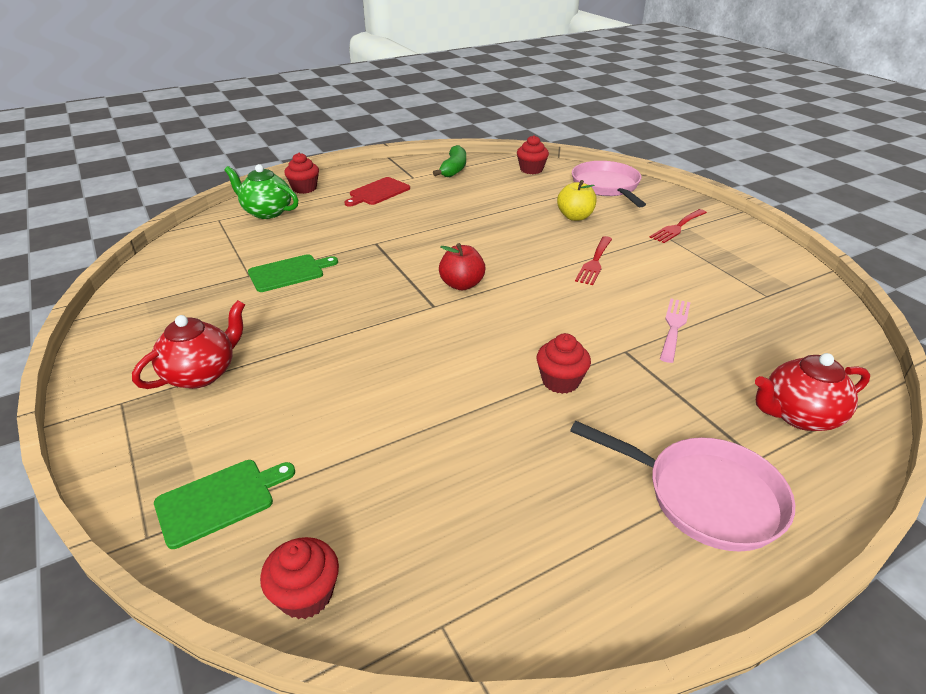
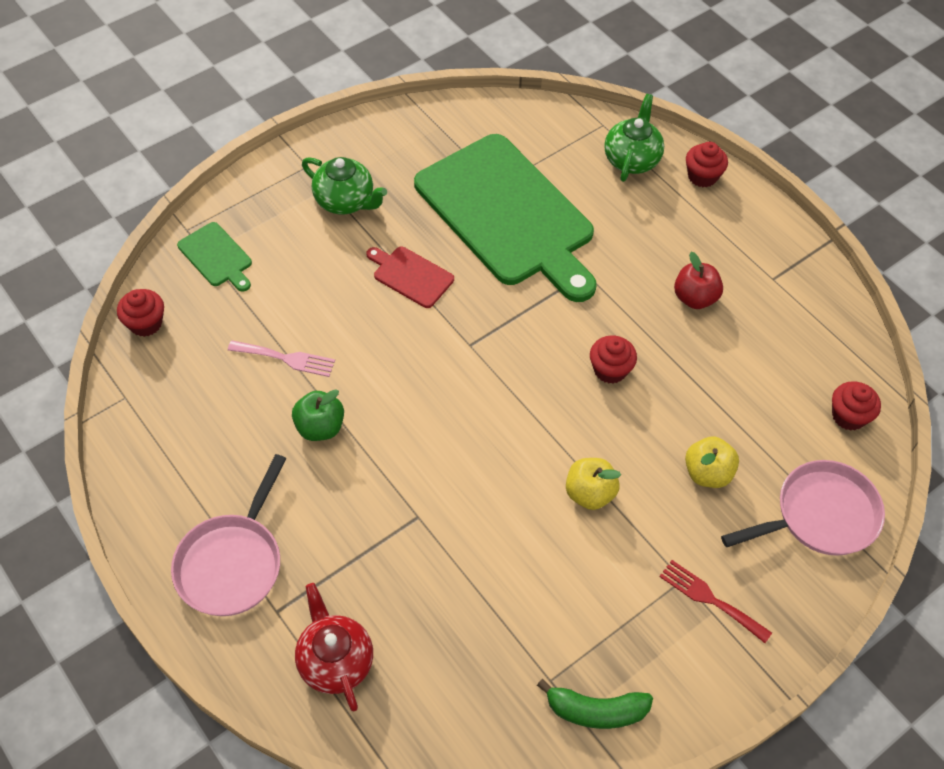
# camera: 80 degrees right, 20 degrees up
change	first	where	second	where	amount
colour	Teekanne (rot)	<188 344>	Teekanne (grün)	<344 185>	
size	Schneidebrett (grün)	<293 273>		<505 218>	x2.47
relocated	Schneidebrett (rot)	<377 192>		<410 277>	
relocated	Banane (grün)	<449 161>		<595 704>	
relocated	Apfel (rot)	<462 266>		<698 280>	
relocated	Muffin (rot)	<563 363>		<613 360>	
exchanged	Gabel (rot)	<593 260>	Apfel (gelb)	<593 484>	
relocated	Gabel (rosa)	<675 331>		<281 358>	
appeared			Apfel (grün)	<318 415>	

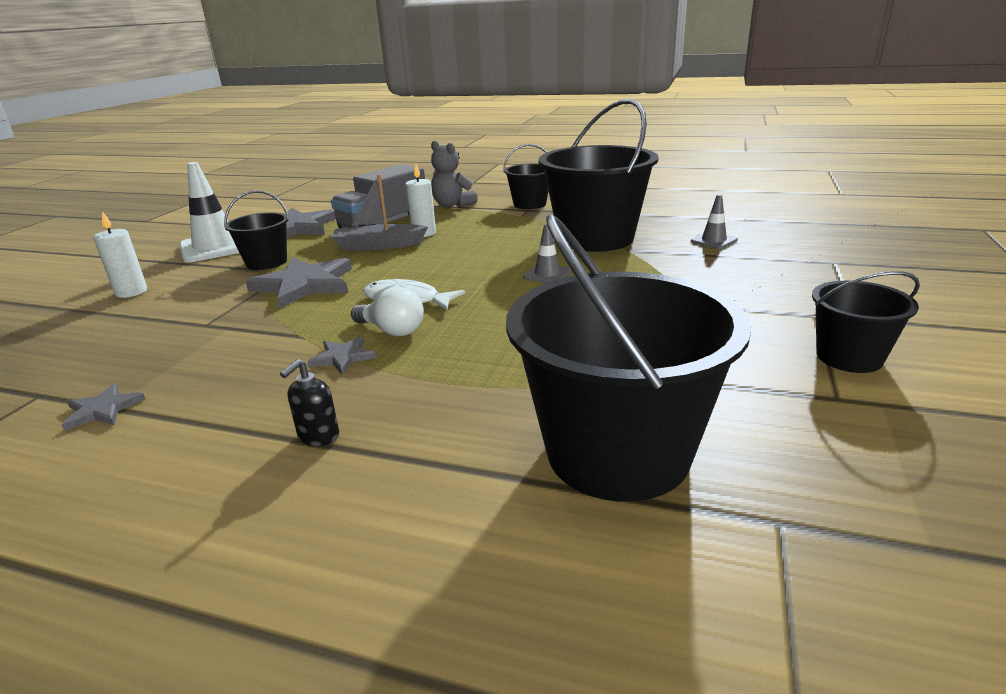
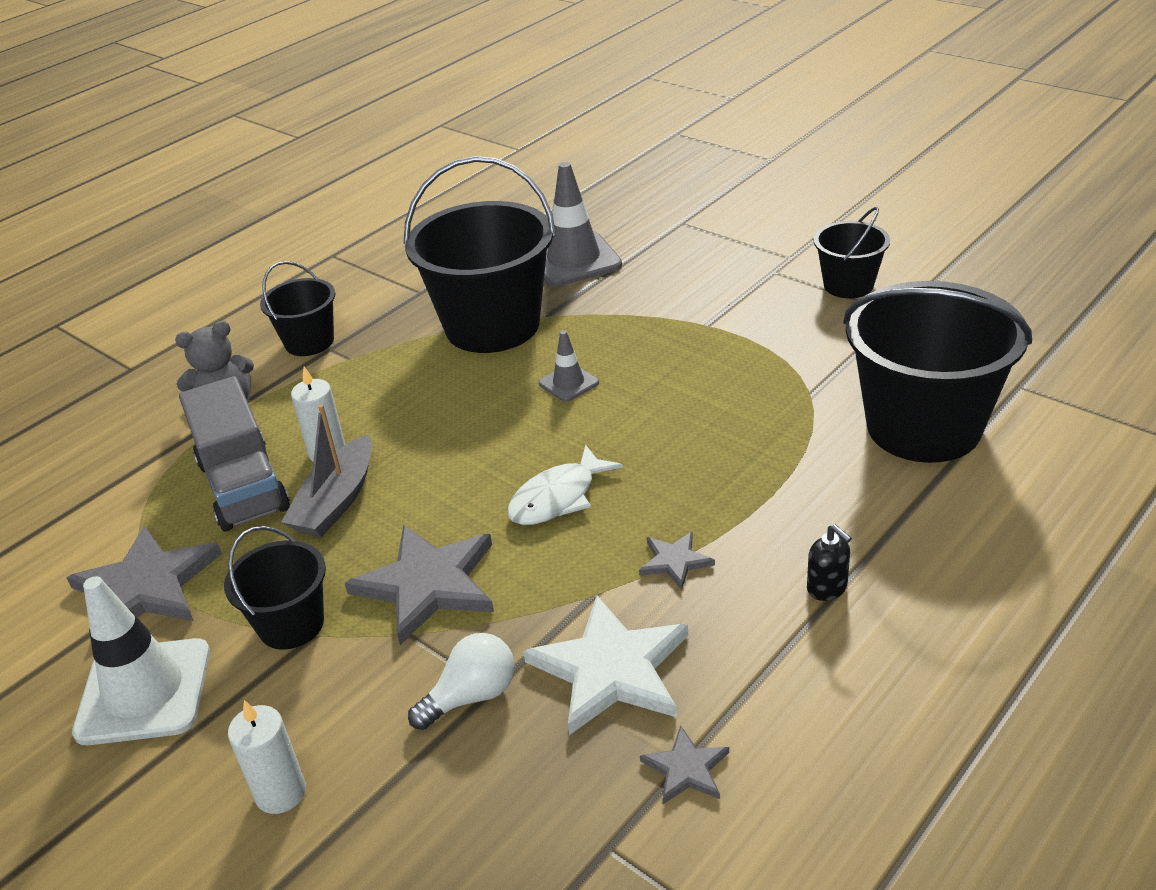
# camera: 65 degrees left, 10 degrees up
change	first	where	second	where	amount
relocated	Glühbirne (weiß)	<387 311>		<461 681>	
size	Leitkegel (grau)	<714 221>		<583 224>	x1.96
appeared			Stern (weiß)	<605 665>	

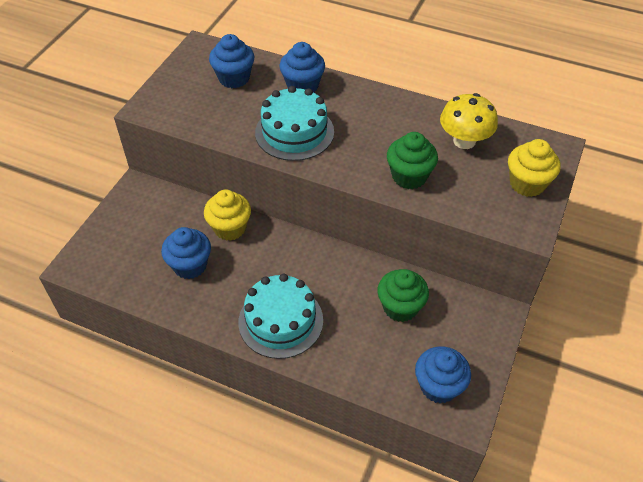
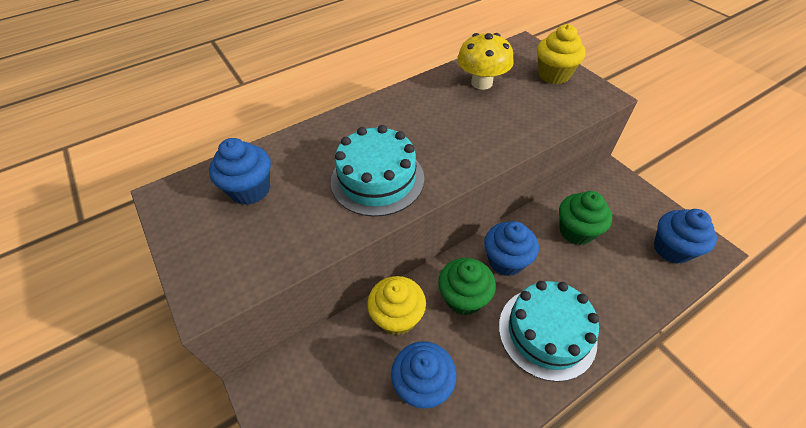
# camera: 55 degrees left, 0 degrees up
change	first	where	second	where	amount
relocated	Muffin (blau)	<302 67>		<511 248>	
relocated	Muffin (grün)	<412 160>		<467 286>	

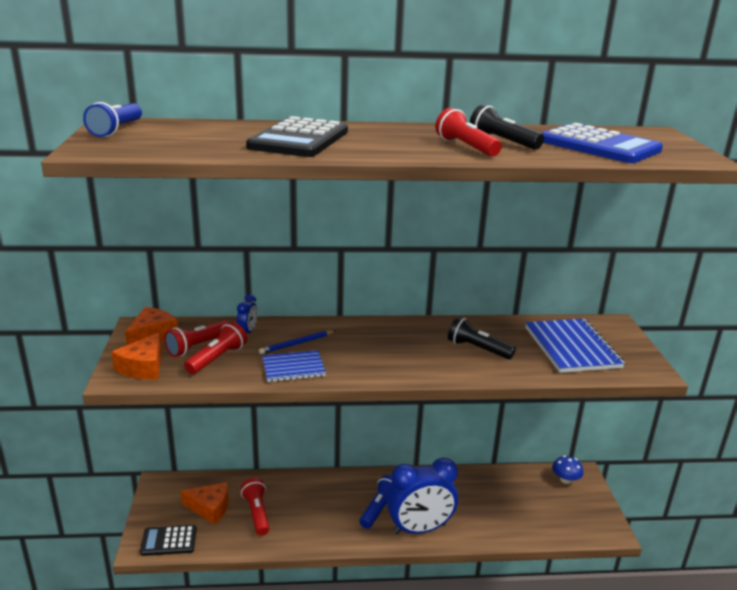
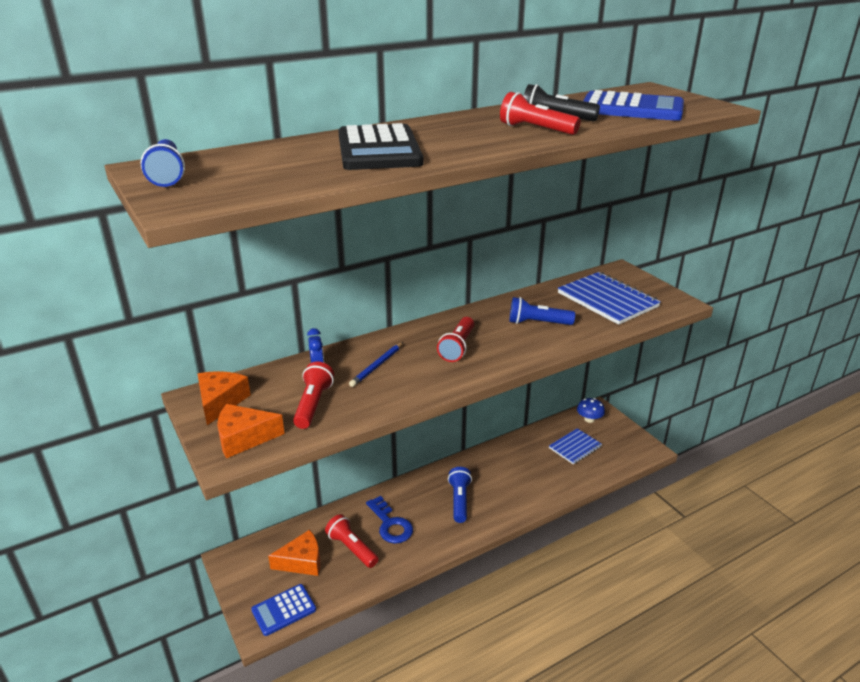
# camera: 25 degrees left, 5 degrees up
change	first	where	second	where	amount
spun	Käse (orange)	<136 355>		<251 431>	90 degrees clockwise
colour	Taschenrechner (schwarz)	<168 540>	Taschenrechner (blau)	<283 610>	
relocated	Taschenlampe (rot)	<196 338>		<455 339>	
relocated	Notizbuch (blau)	<294 366>		<575 446>	
missing	Wecker (blau)	<422 496>			
colour	Taschenlampe (schwarz)	<482 338>	Taschenlampe (blau)	<542 311>	
appeared			Schlüssel (blau)	<389 520>	

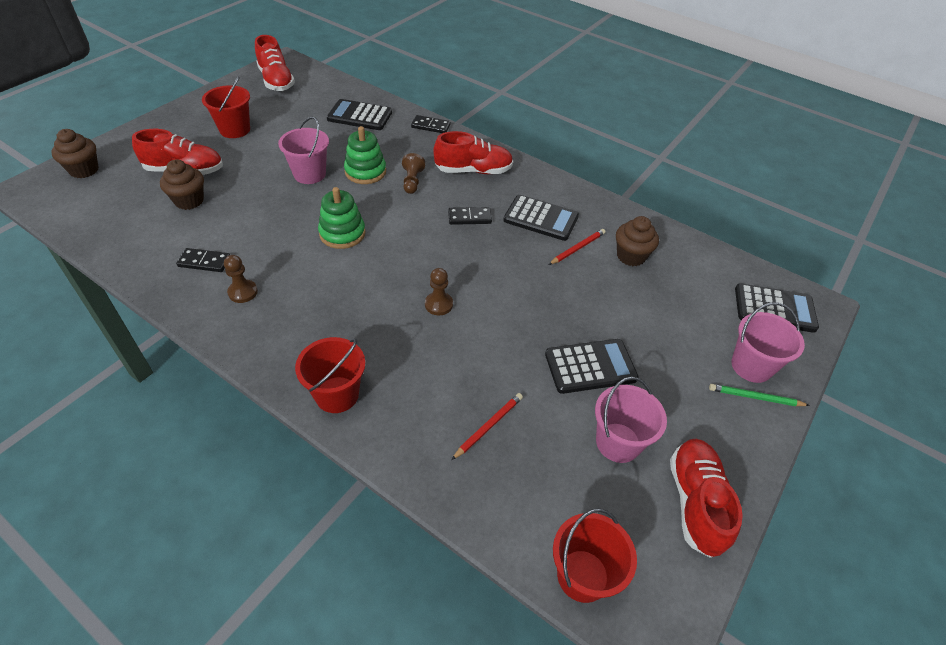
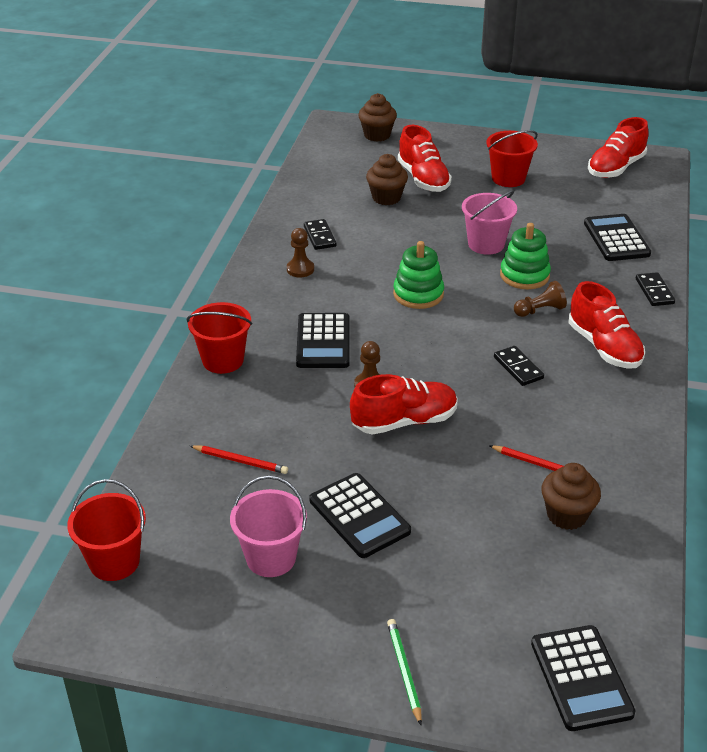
# camera: 70 degrees right, 10 degrees down
change	first	where	second	where	amount
relocated	Taschenrechner (schwarz)	<541 218>		<322 340>	
relocated	Schuh (rot)	<706 498>		<404 404>	
missing	Eimer (rosa)	<768 343>			

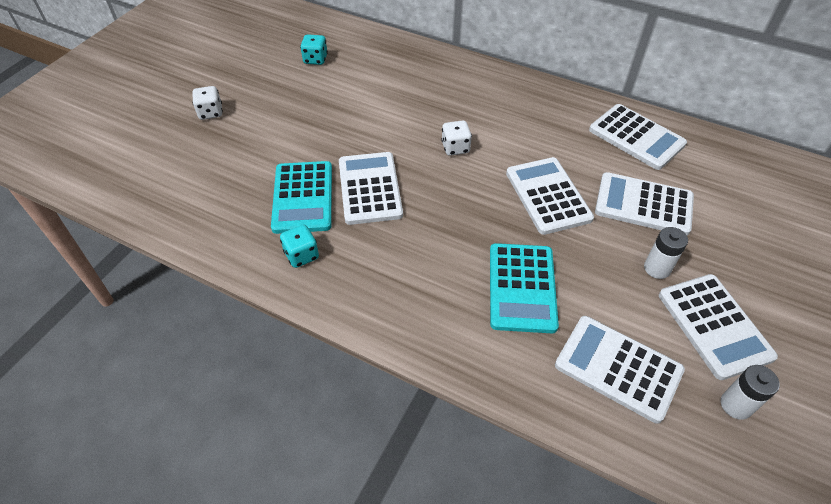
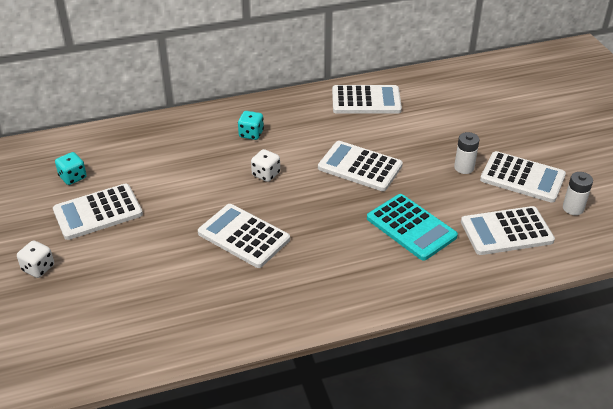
# camera: 45 degrees left, 10 degrees down
change	first	where	second	where	amount
missing	Taschenrechner (türkis)	<301 197>			
relocated	Spielwürfel (türkis)	<299 246>		<251 125>	
relocated	Taschenrechner (weiß)	<644 204>		<98 212>	

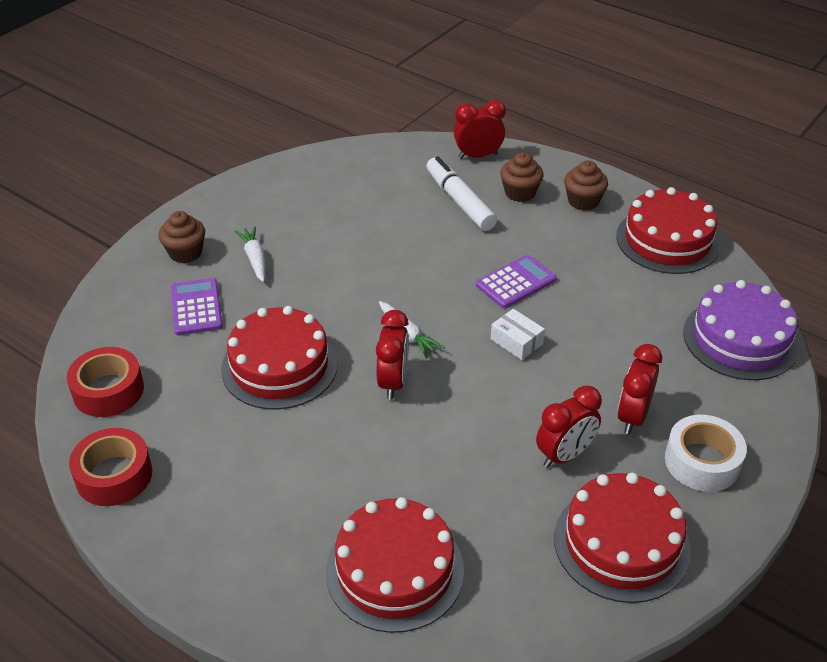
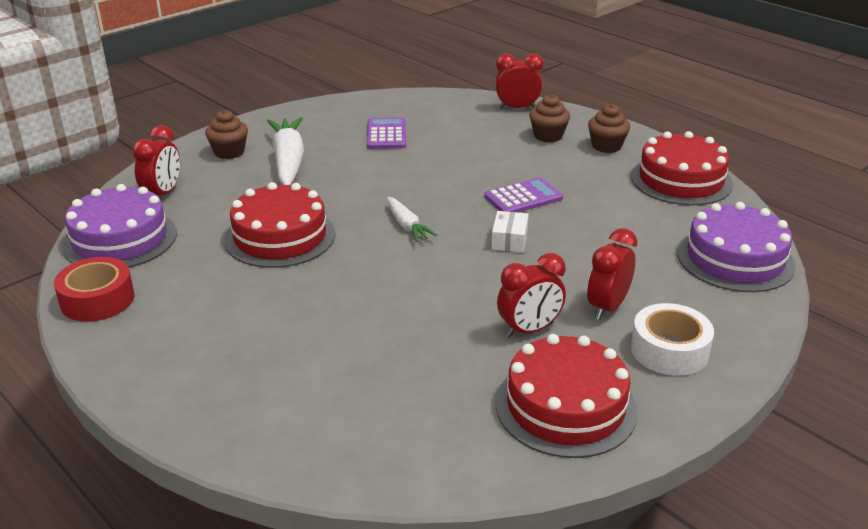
# camera: 10 degrees right, 10 degrees down
change	first	where	second	where	amount
exchanged	Klebeband (rot)	<105 382>	Kuchen (lila)	<119 226>	
relocated	Taschenrechner (lila)	<197 306>		<386 133>	
size	Karotte (weiß)	<250 254>		<285 151>	x1.84
missing	Kuchen (rot)	<395 565>			
relocated	Wecker (rot)	<392 355>		<156 160>	
missing	Filzstift (weiß)	<461 194>			
spun	Schachtel (weiß)	<518 334>		<510 232>	45 degrees clockwise

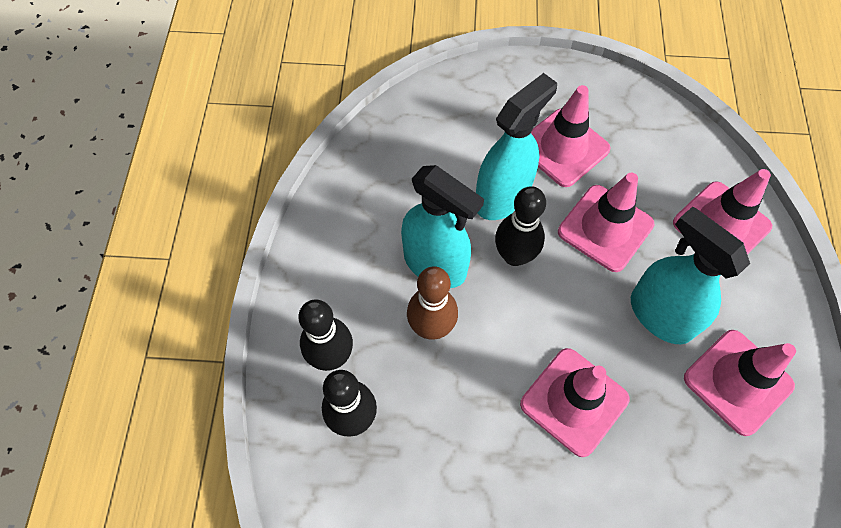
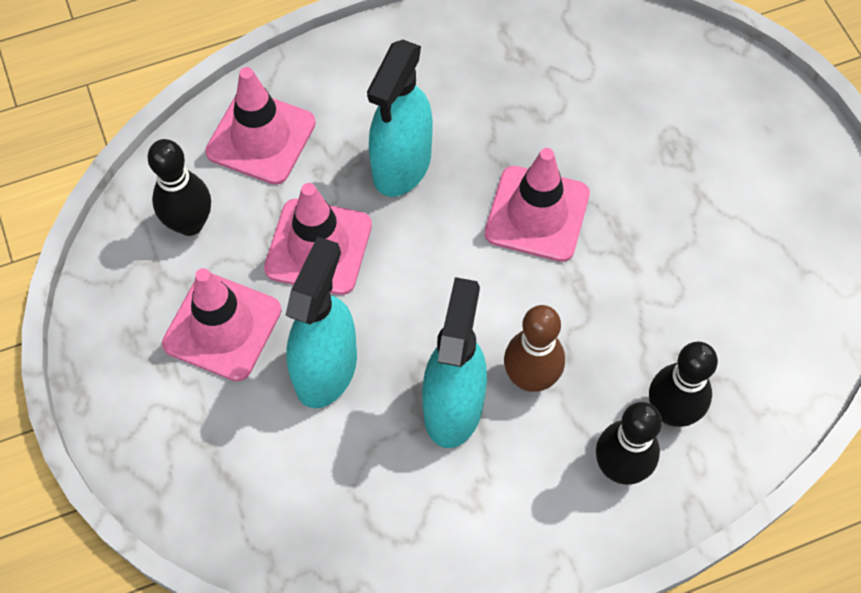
# camera: 115 degrees left, 0 degrees up
change	first	where	second	where	amount
spun	Sprühflasche (türkis)	<516 146>		<321 322>	90 degrees clockwise
relocated	Bowlingkegel (schwarz)	<520 226>		<179 187>	
missing	Leitkegel (rosa)	<740 383>			

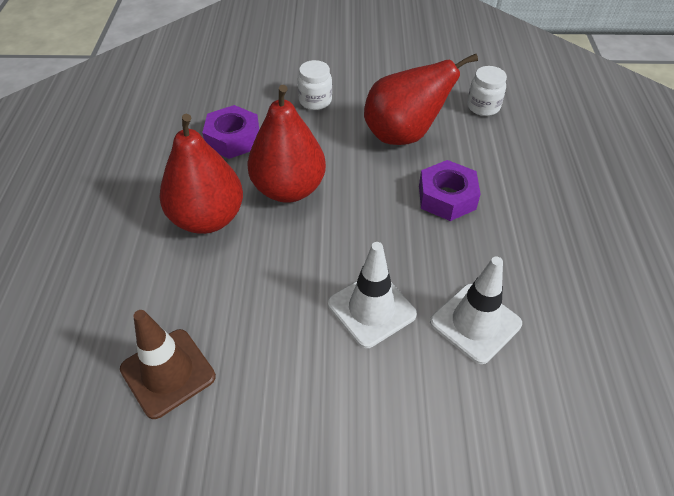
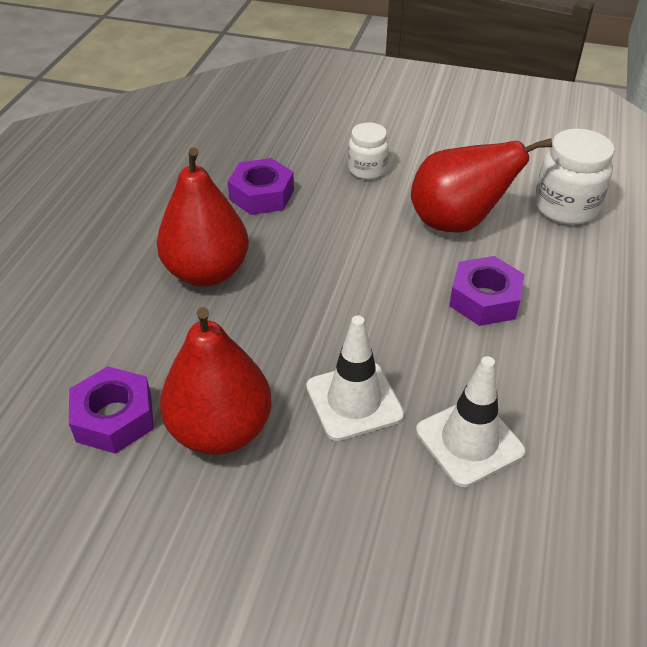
# camera: 15 degrees right, 5 degrees down
change	first	where	second	where	amount
exchanged	Leitkegel (braun)	<168 364>	Sechskantmutter (lila)	<111 410>	
relocated	Birne (rot)	<286 144>		<216 381>	
size	Einmachglas (weiß)	<487 91>		<575 177>	x1.58

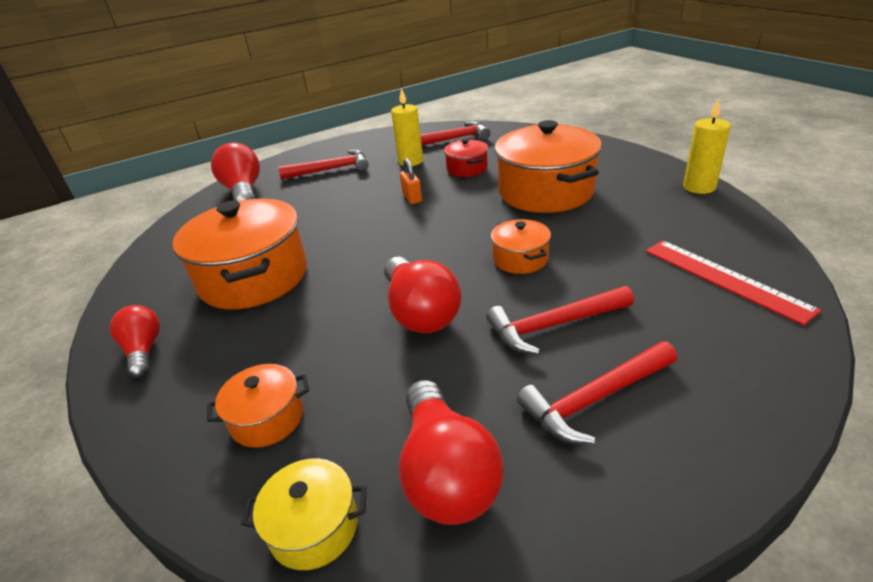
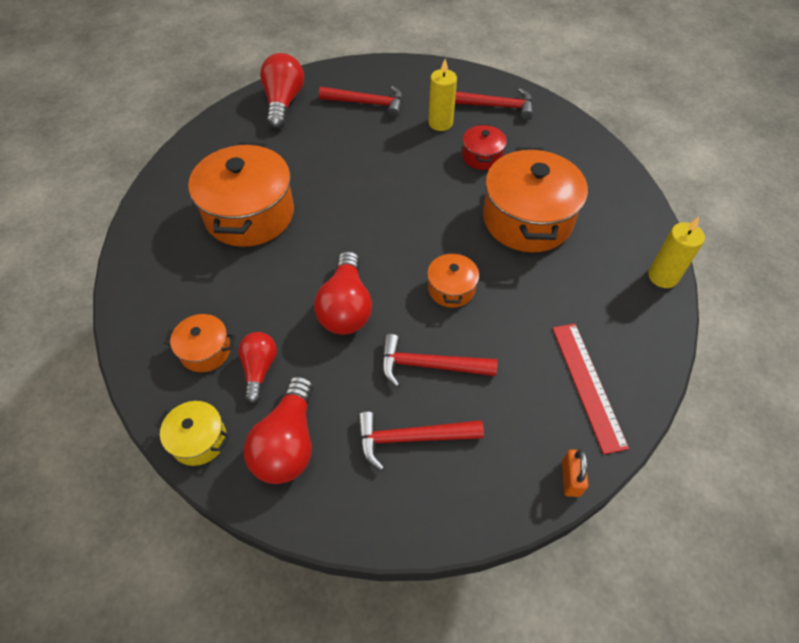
# camera: 20 degrees right, 20 degrees up
change	first	where	second	where	amount
relocated	Glühbirne (rot)	<135 341>		<257 367>	
relocated	Vorhängeschloss (orange)	<411 181>		<575 473>	

